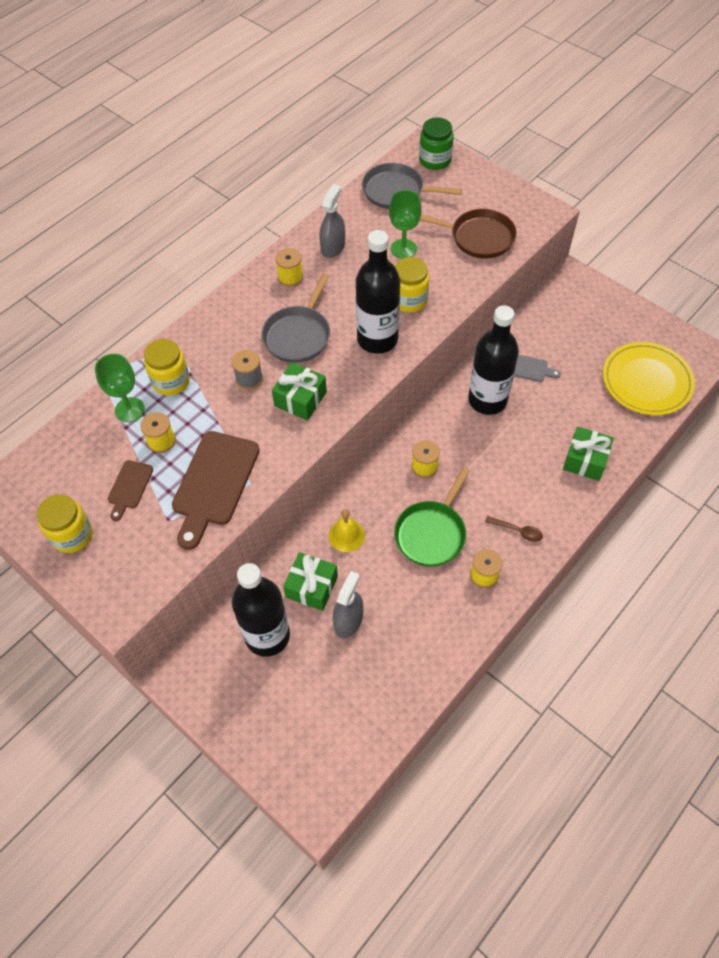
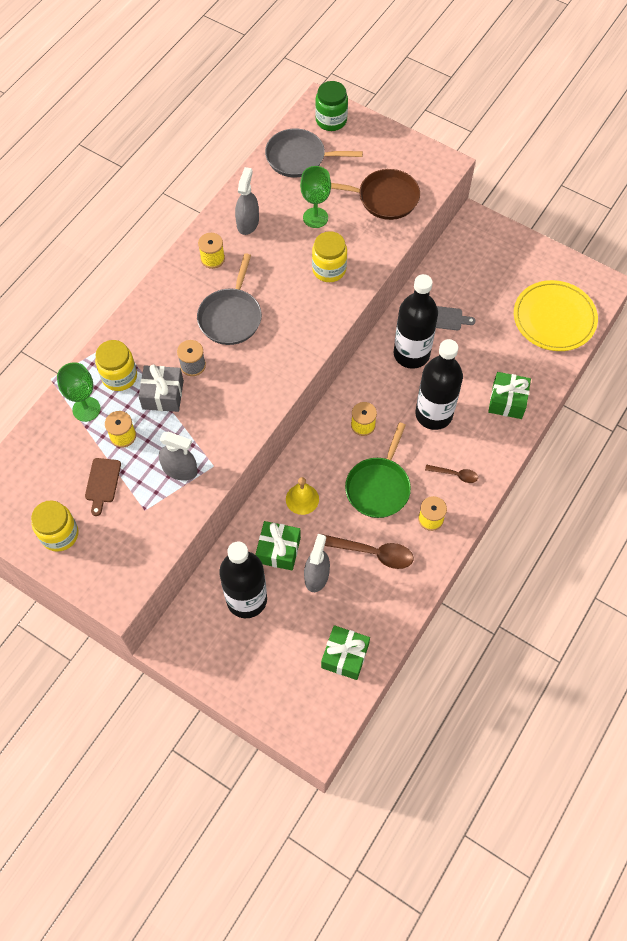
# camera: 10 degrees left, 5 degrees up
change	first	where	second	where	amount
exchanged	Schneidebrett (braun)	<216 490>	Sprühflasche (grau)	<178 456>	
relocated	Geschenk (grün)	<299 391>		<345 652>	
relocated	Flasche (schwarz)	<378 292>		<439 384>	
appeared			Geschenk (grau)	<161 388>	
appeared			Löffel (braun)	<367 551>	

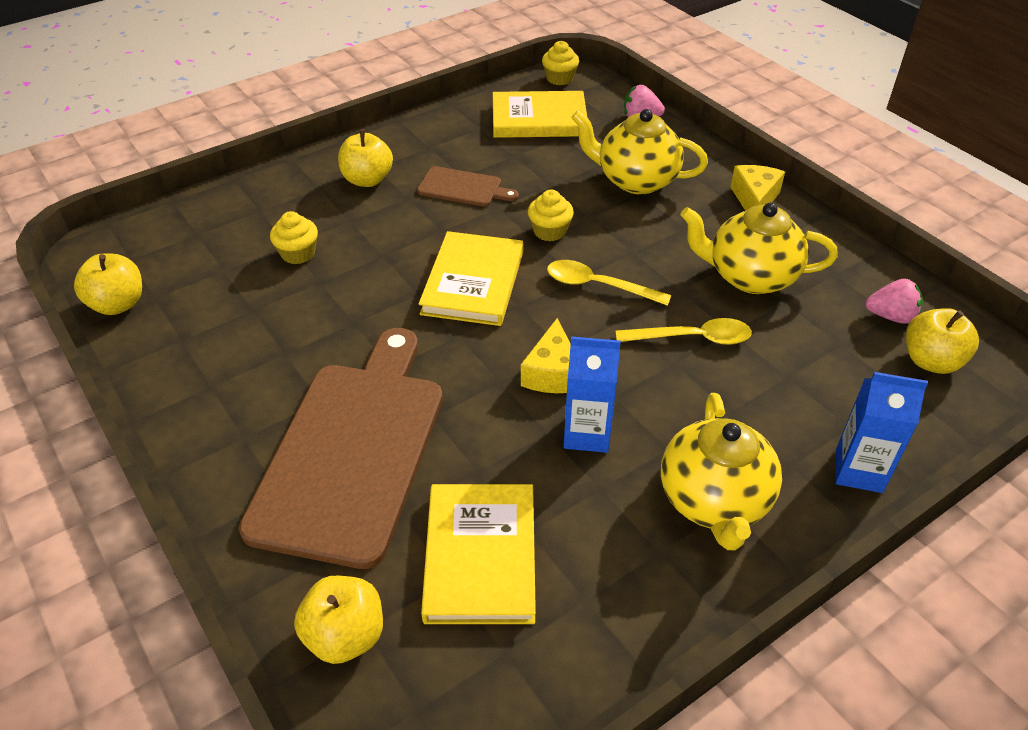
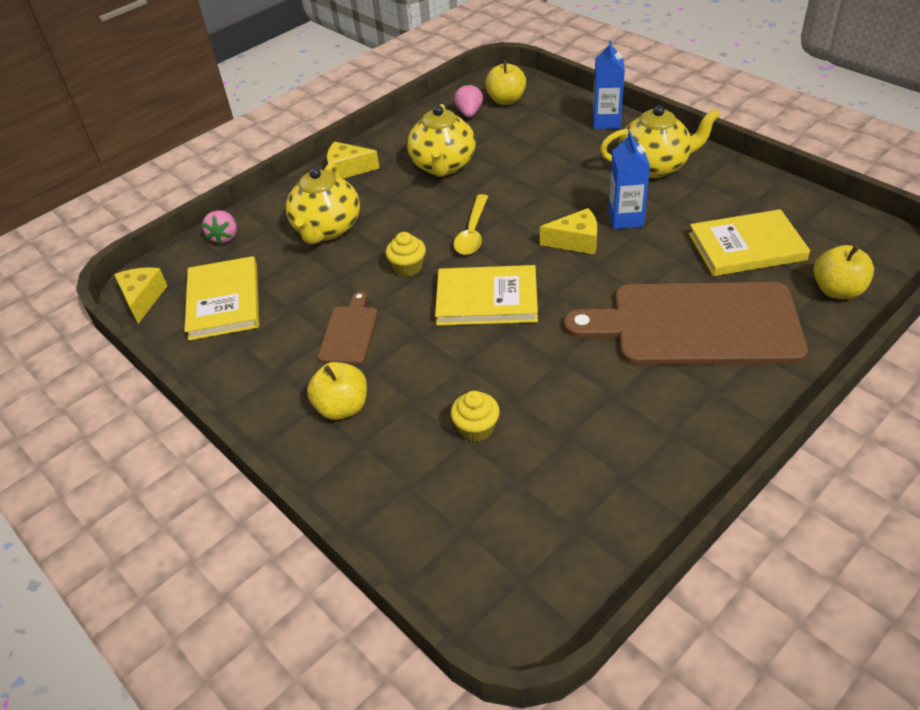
# camera: 95 degrees left, 0 degrees up
change	first	where	second	where	amount
missing	Apfel (gelb)	<108 284>			
exchanged	Muffin (gelb)	<560 63>	Käse (gelb)	<140 295>	
missing	Löffel (gelb)	<684 331>			

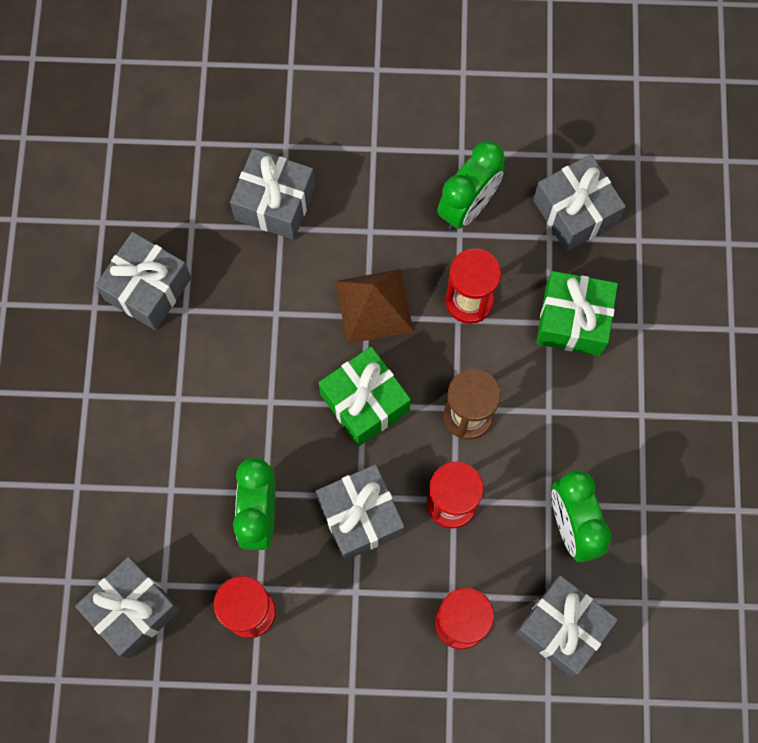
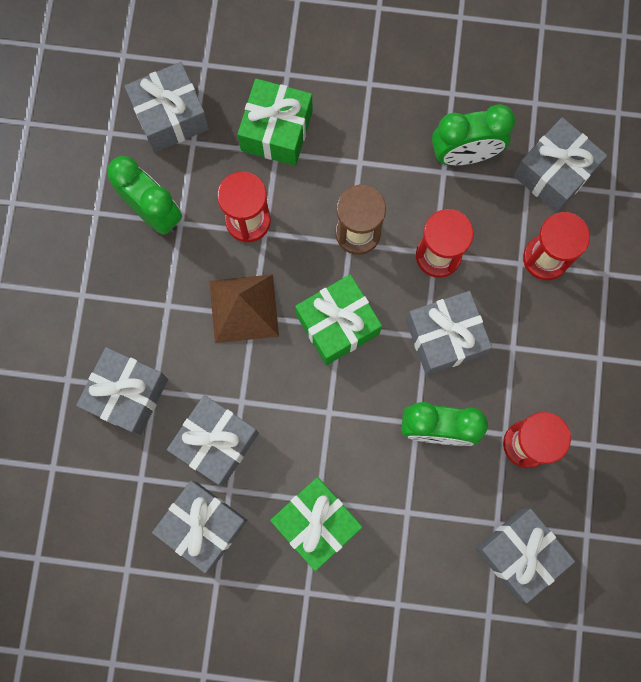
# camera: 85 degrees left, 5 degrees up
change	first	where	second	where	amount
appeared			Geschenk (grau)	<213 440>	
appeared			Geschenk (grün)	<316 524>	

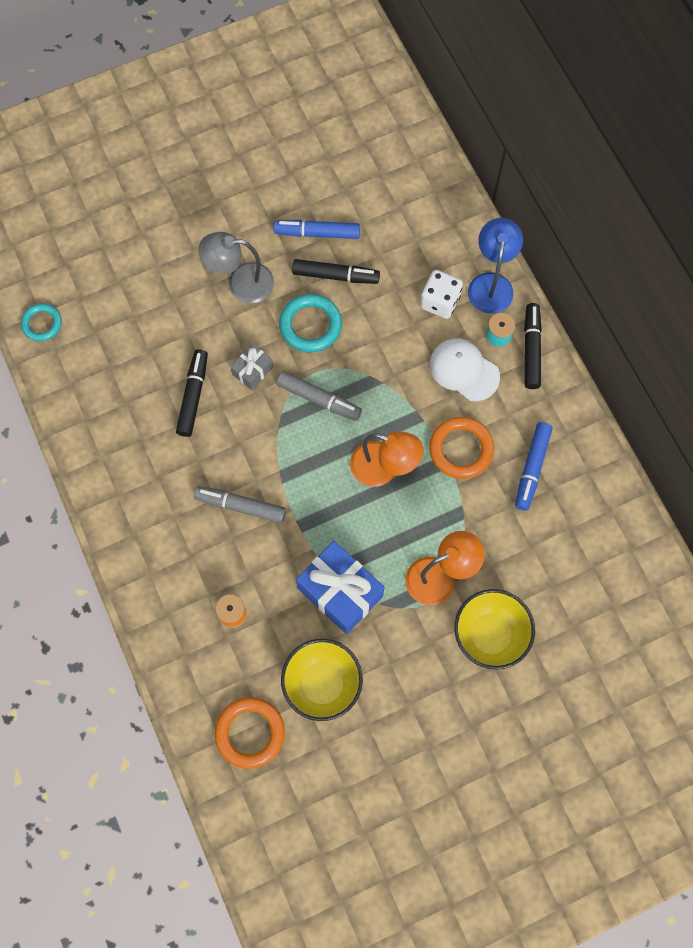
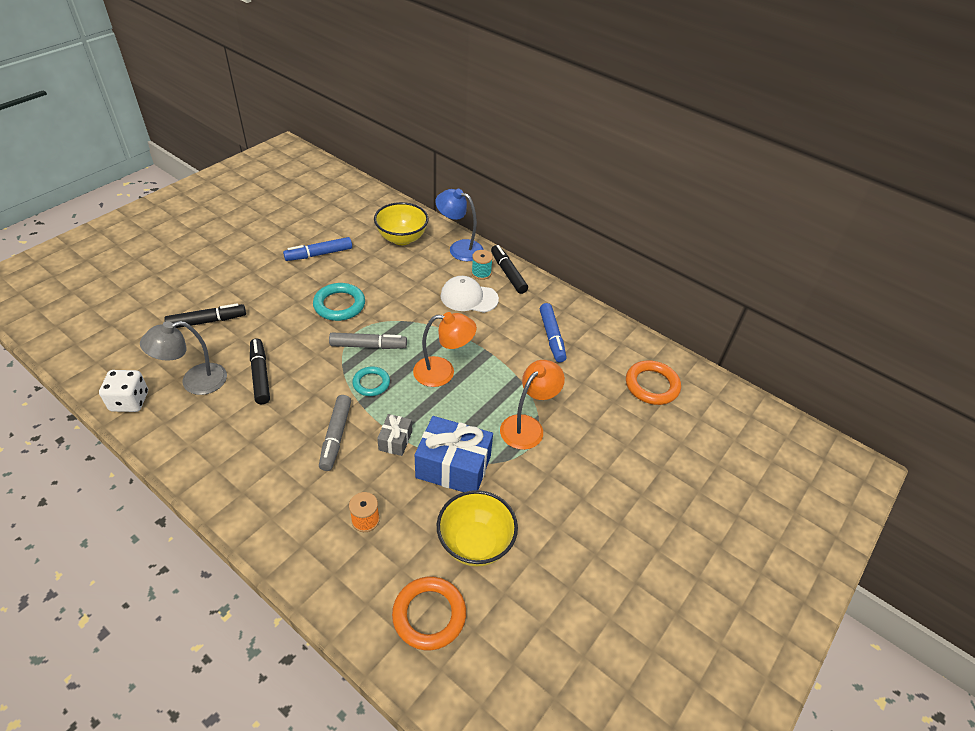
# camera: 30 degrees left, 25 degrees down
change	first	where	second	where	amount
relocated	Ring (türkis)	<41 322>		<371 381>	
spun	Filzstift (grau)	<240 504>		<335 433>	75 degrees counterclockwise
relocated	Lampe (grau)	<236 267>		<183 358>	
relocated	Geschenk (grau)	<252 367>		<394 435>	
relocated	Filzstift (schwarz)	<336 271>		<205 315>	
relocated	Spielwürfel (weiß)	<441 294>		<123 391>	
relocated	Ring (orange)	<461 448>		<653 382>	
relocated	Schüssel (gelb)	<494 629>		<401 223>	
spun	Lampe (blau)	<495 266>		<459 225>	45 degrees counterclockwise

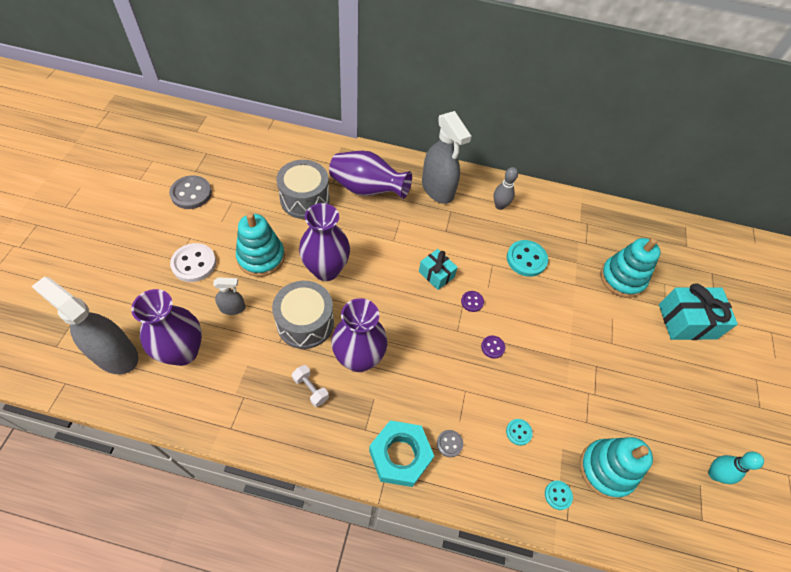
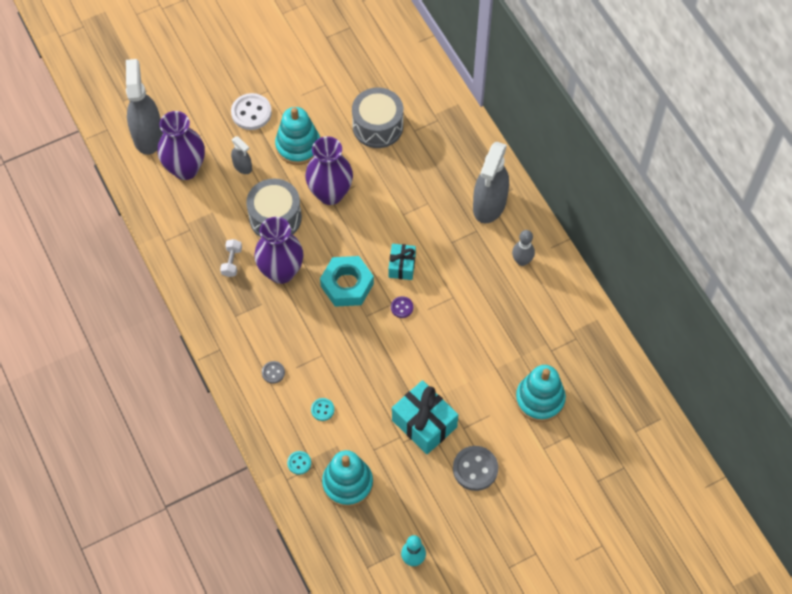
# camera: 55 degrees right, 5 degrees up
change	first	where	second	where	amount
relocated	Knopf (grau)	<190 192>		<475 468>	
missing	Vase (lila)	<370 175>			
relocated	Sechskantmutter (türkis)	<401 453>		<347 281>	
missing	Knopf (lila)	<493 347>			
missing	Knopf (türkis)	<527 258>			
relocated	Geschenk (türkis)	<698 311>		<425 417>	

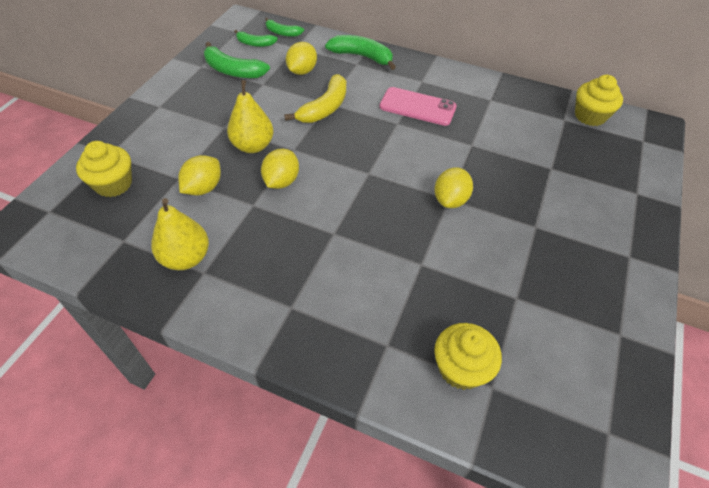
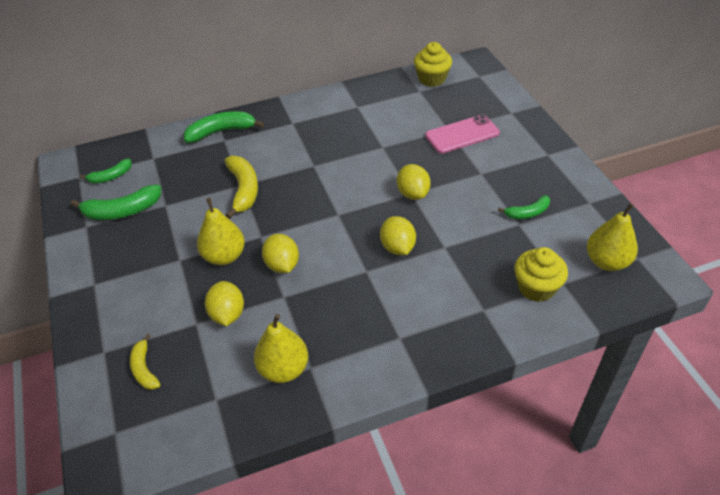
# camera: 40 degrees left, 5 degrees down
change	first	where	second	where	amount
exchanged	Muffin (gelb)	<104 169>	Banane (gelb)	<145 362>	
relocated	Banane (grün)	<284 27>		<524 207>	
relocated	Zitrone (gelb)	<301 58>		<398 235>	
relocated	Handy (rosa)	<418 106>		<462 134>	
appeared			Birne (gelb)	<612 237>	

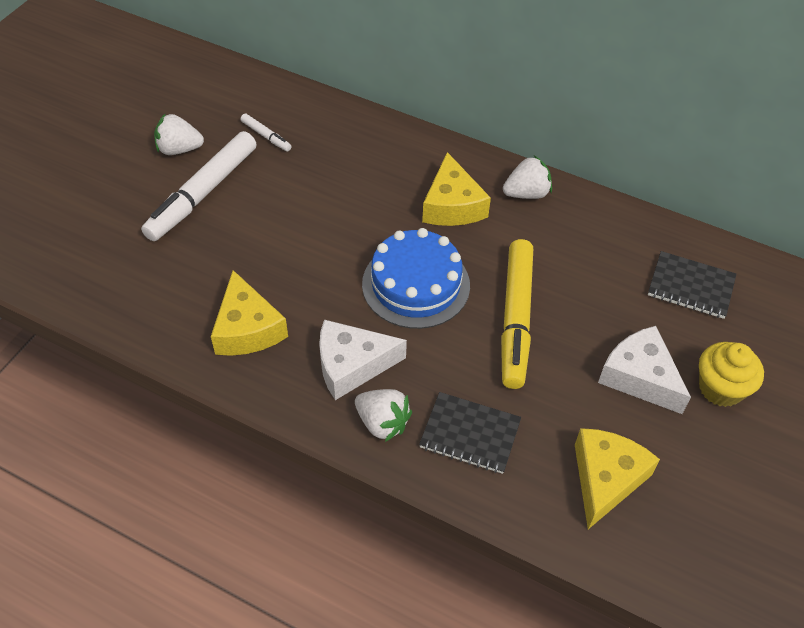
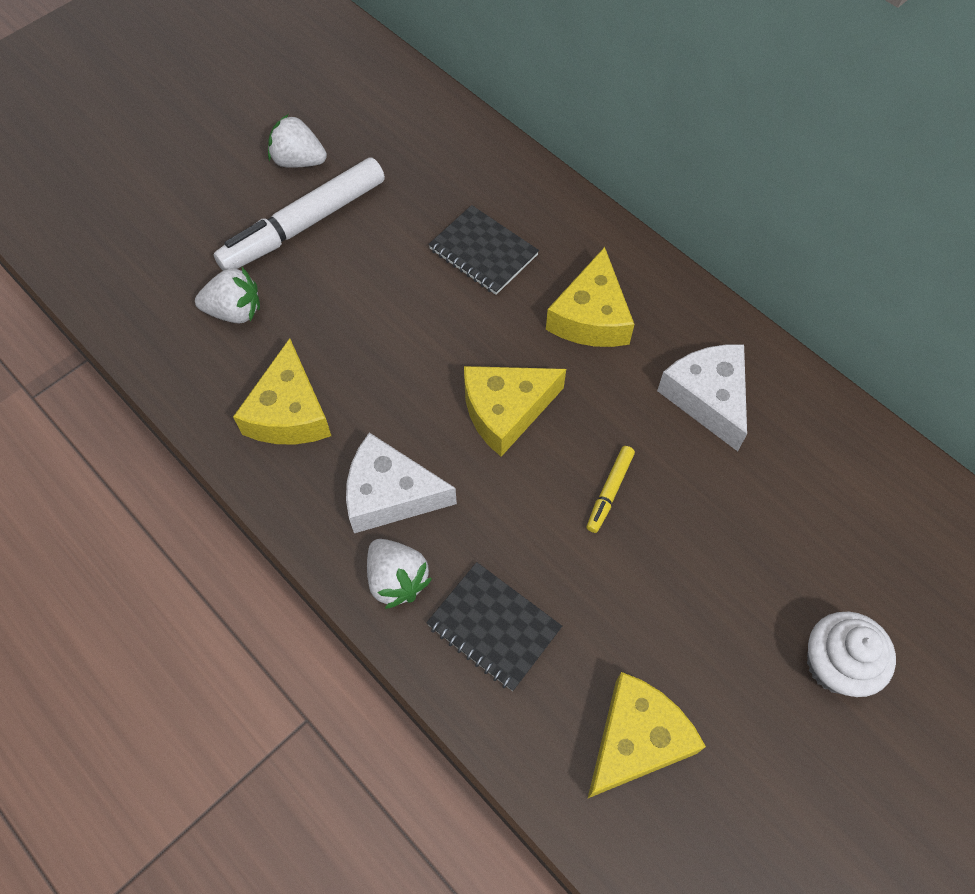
# camera: 20 degrees right, 10 degrees up
change	first	where	second	where	amount
missing	Filzstift (weiß)	<266 132>			
exchanged	Kuchen (blau)	<416 278>	Käse (gelb)	<515 411>	
size	Filzstift (gelb)	<517 314>		<611 489>	x0.45
relocated	Erdbeere (weiß)	<527 177>		<227 295>	
relocated	Käse (weiß)	<644 370>		<702 397>	
relocated	Notizbuch (schwarz)	<692 285>		<483 250>	
colour	Muffin (gelb)	<731 374>	Muffin (weiß)	<851 654>	

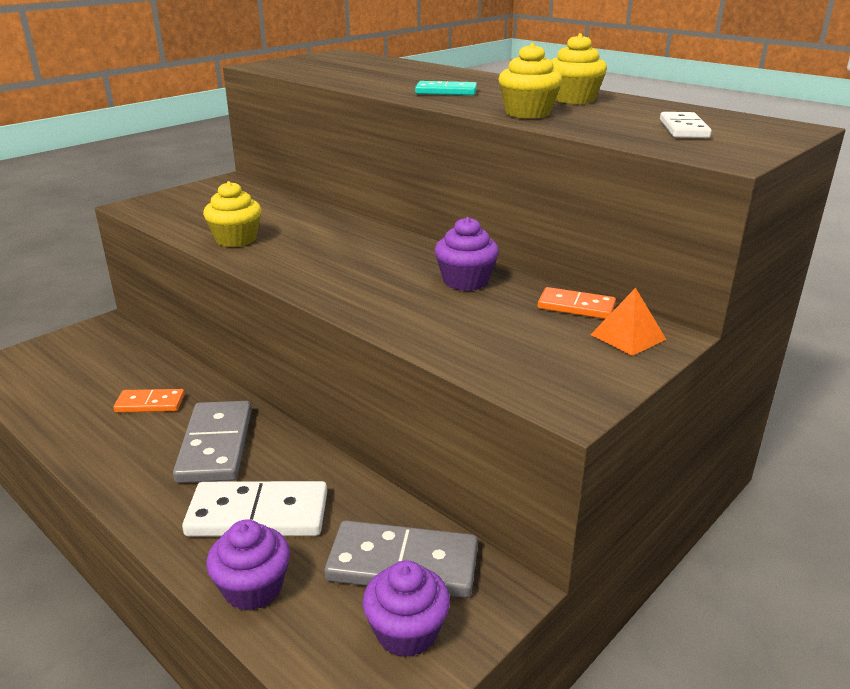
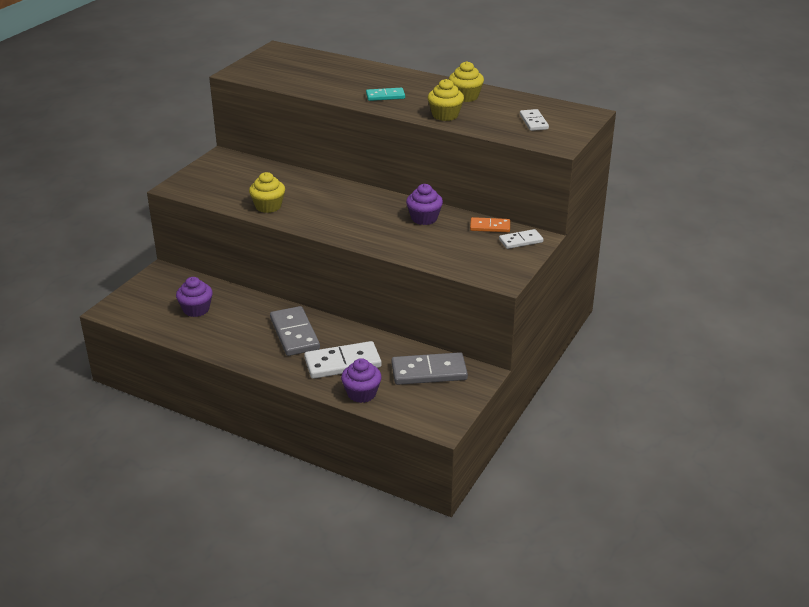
# camera: 15 degrees left, 5 degrees up
change	first	where	second	where	amount
missing	Dominostein (orange)	<149 400>			
relocated	Muffin (lila)	<406 608>		<194 297>	
exchanged	Pyramide (orange)	<628 322>	Dominostein (weiß)	<521 239>	

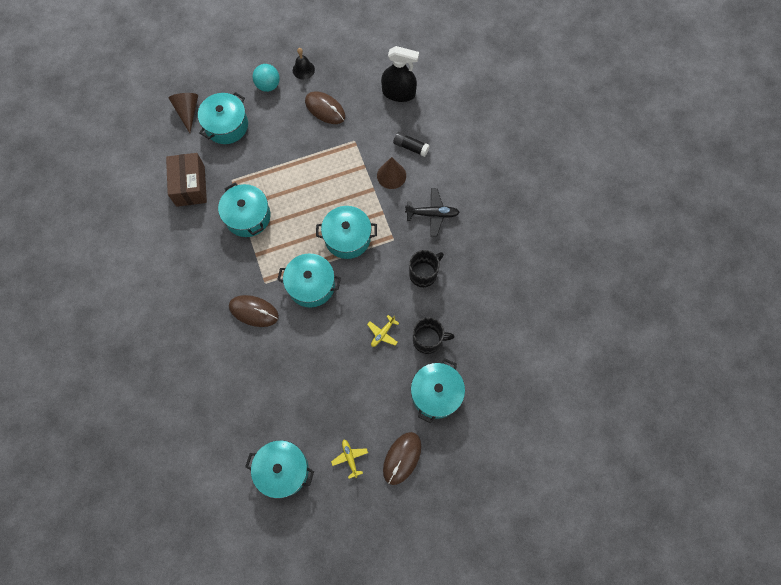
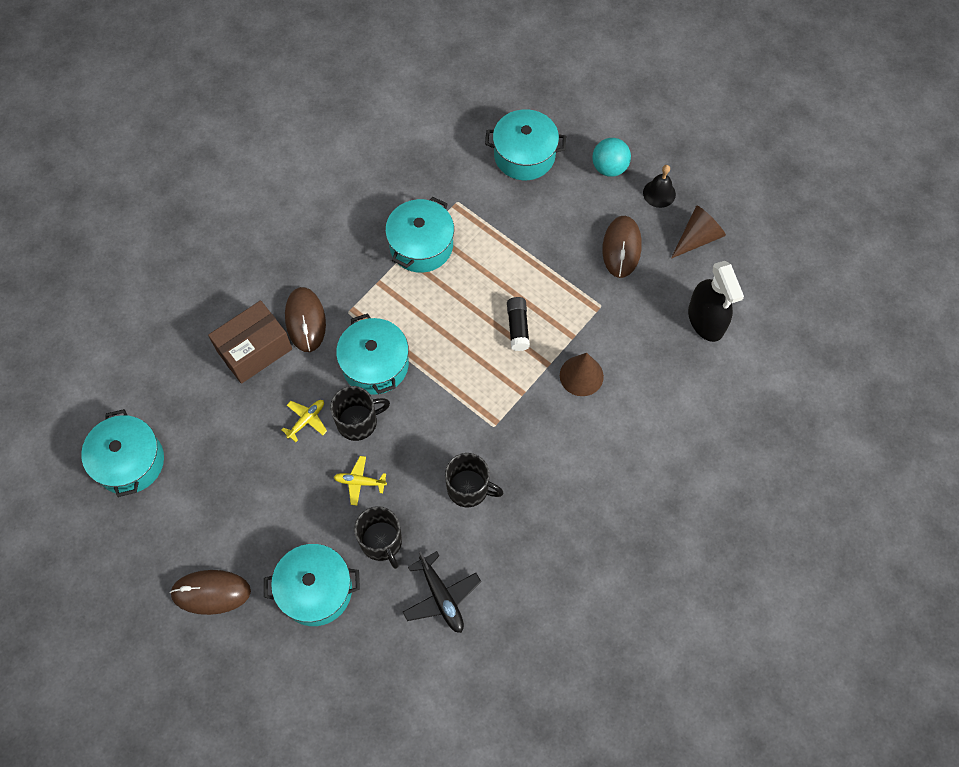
# camera: 60 degrees right, 5 degrees down
change	first	where	second	where	amount
relocated	Schachtel (braun)	<186 180>		<250 342>	
relocated	Kegel (braun)	<183 113>		<698 232>	
missing	Kochtopf (türkis)	<346 232>			
relocated	Flugzeug (gelb)	<349 459>		<304 421>	
relocated	Klebestift (schwarz)	<411 144>		<518 324>	
relocated	Flugzeug (schwarz)	<432 212>		<442 592>	
appeared			Tasse (schwarz)	<360 413>	

